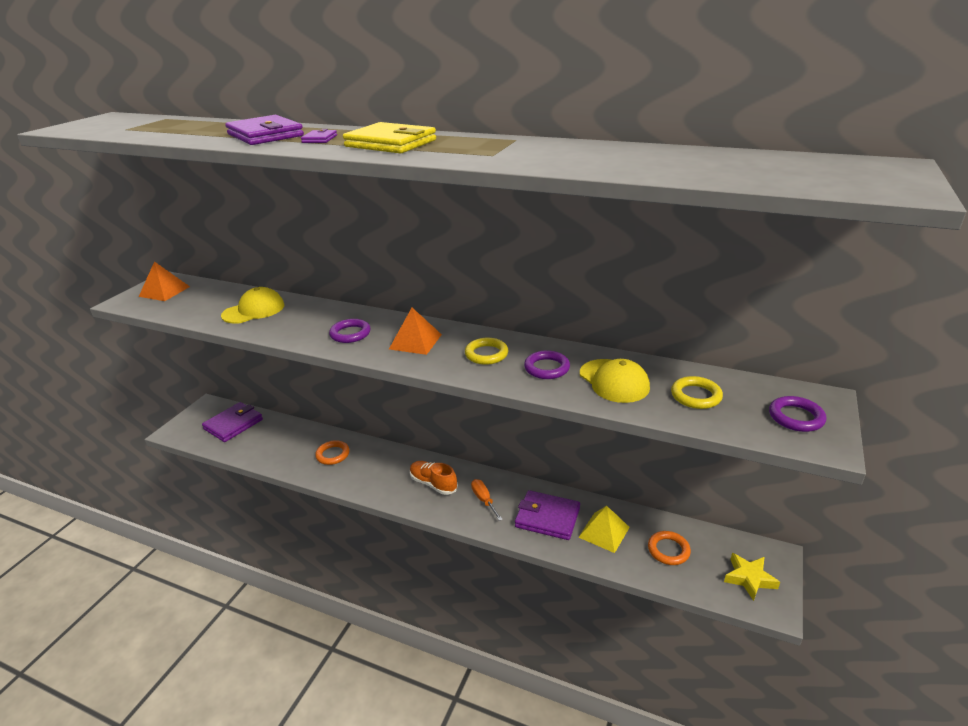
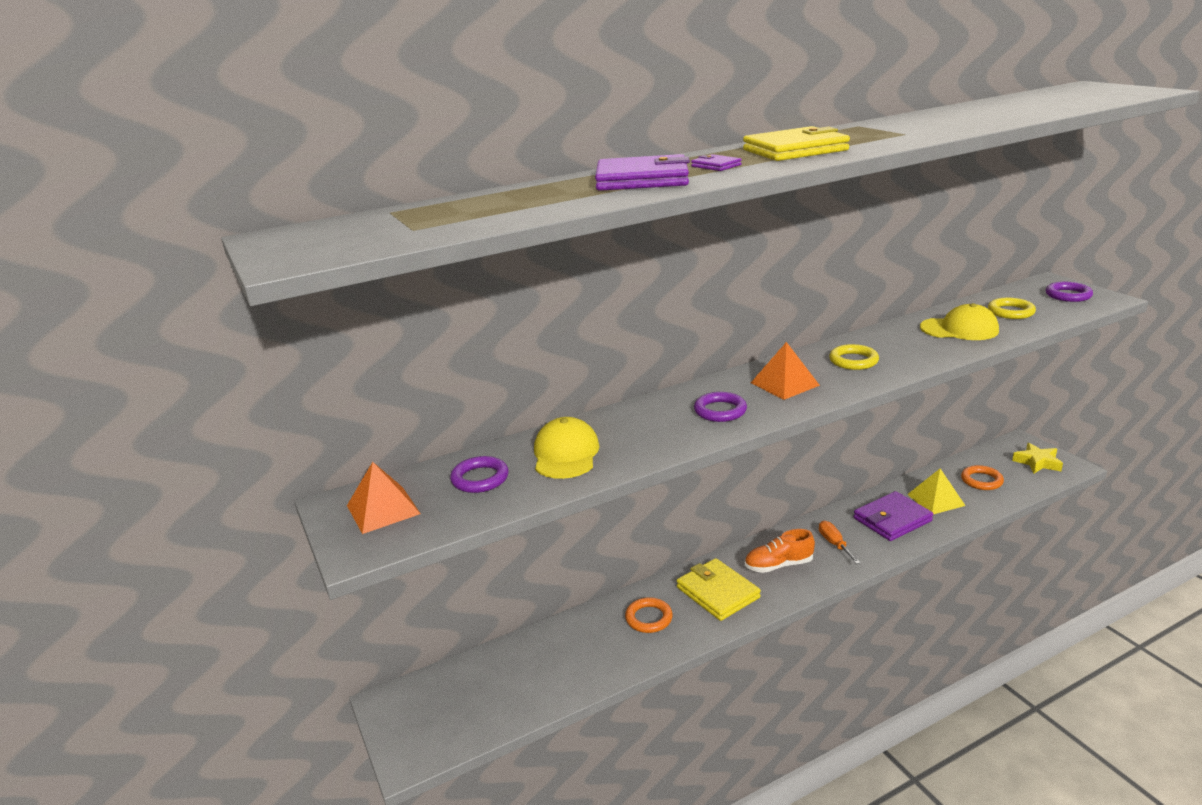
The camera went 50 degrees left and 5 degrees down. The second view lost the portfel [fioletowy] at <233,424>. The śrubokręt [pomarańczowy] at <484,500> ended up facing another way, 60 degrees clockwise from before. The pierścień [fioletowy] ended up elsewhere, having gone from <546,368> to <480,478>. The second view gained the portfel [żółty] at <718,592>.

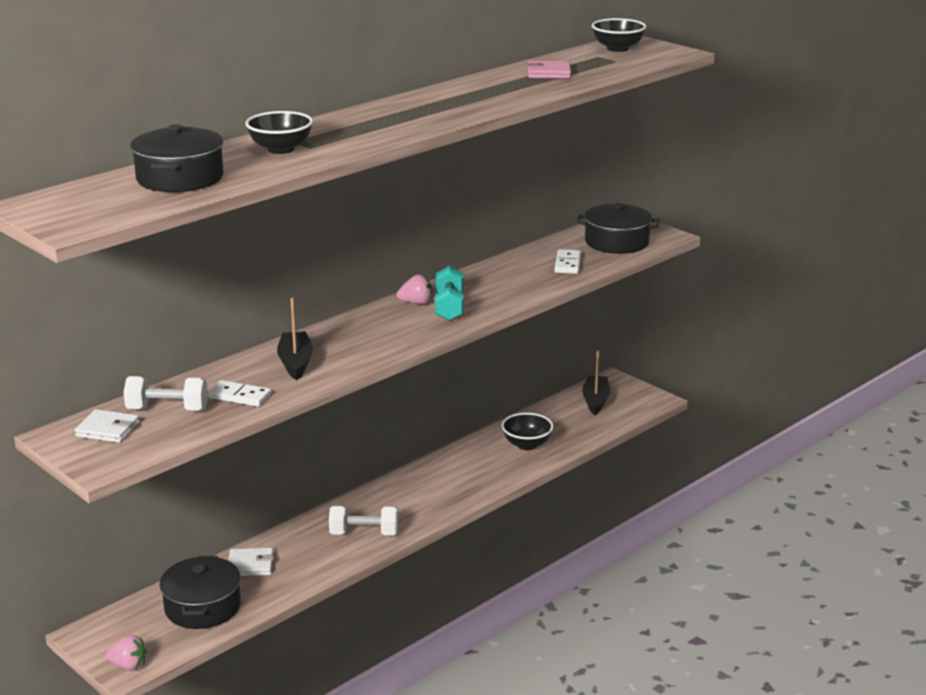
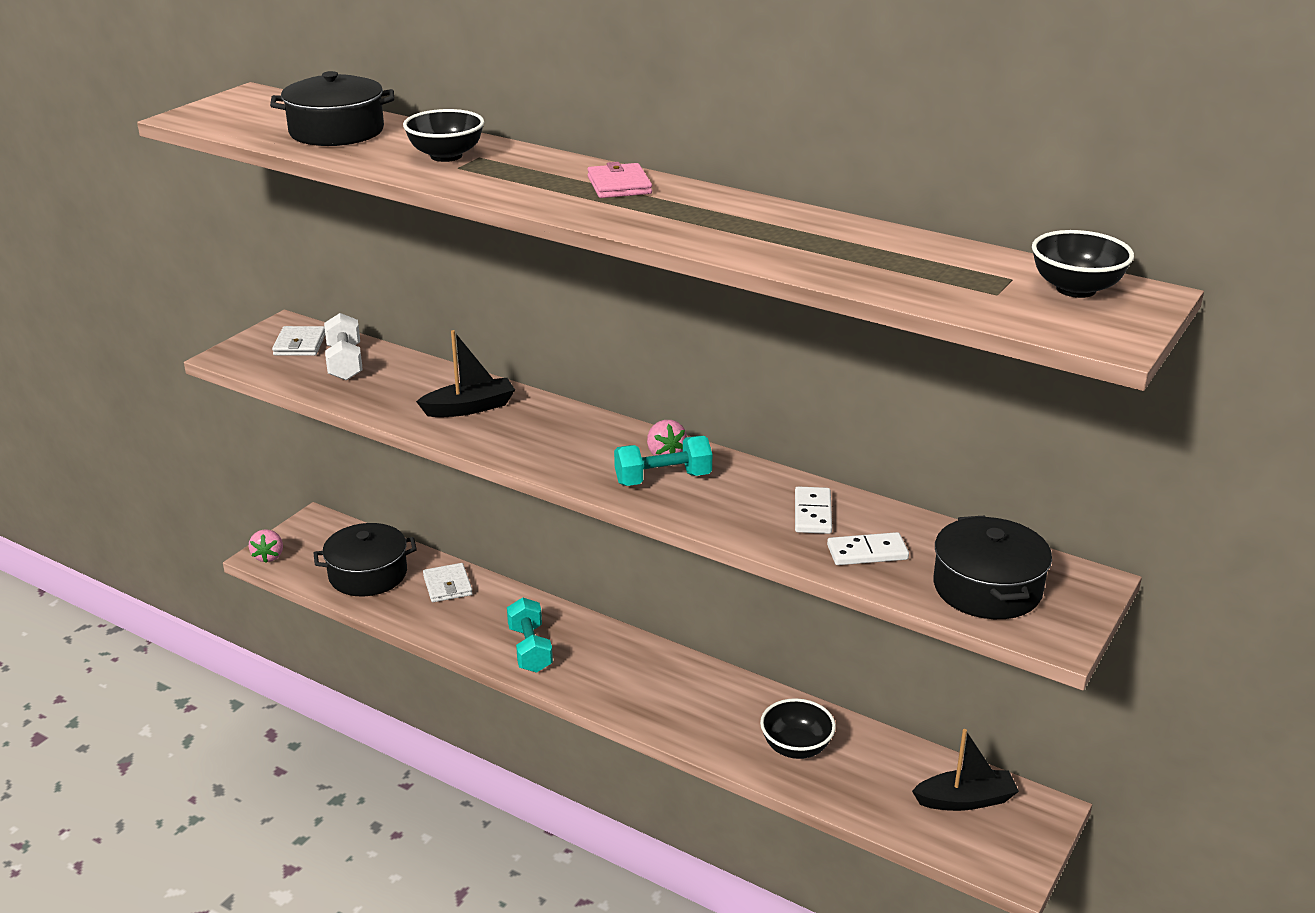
The camera went 75 degrees right and 5 degrees up. The kostka domina [biały] ended up elsewhere, having gone from <239,396> to <812,513>. What was the hantel [biały] at <364,533> turned into the hantel [turkusowy] at <530,649>. The portfel [różowy] ended up elsewhere, having gone from <549,73> to <619,185>.

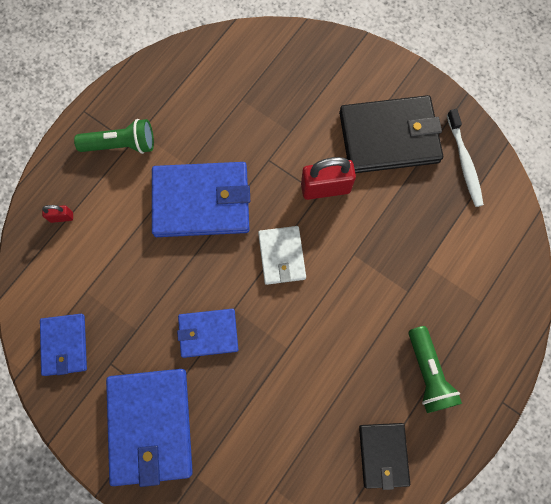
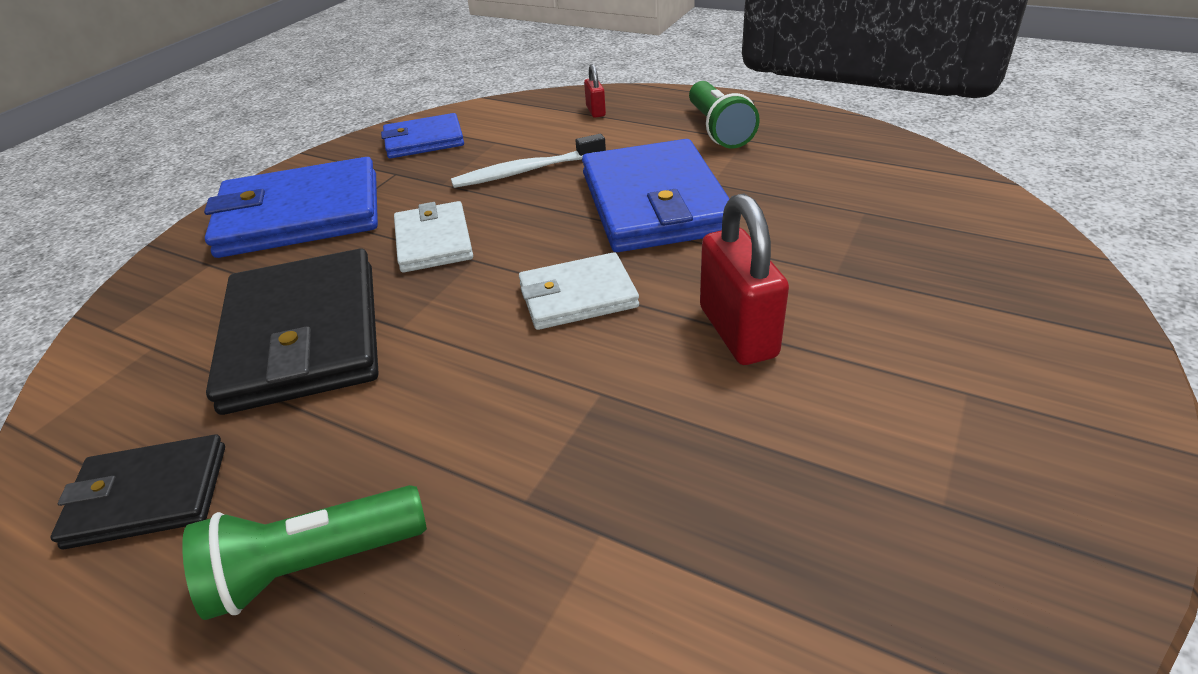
The camera went 85 degrees right and 35 degrees down. What was the portfel [niebieski] at <208,333> turned into the portfel [biały] at <433,241>. The portfel [czarny] ended up elsewhere, having gone from <389,137> to <303,336>. The szczoteczka do zębów [biały] ended up elsewhere, having gone from <464,162> to <526,171>.

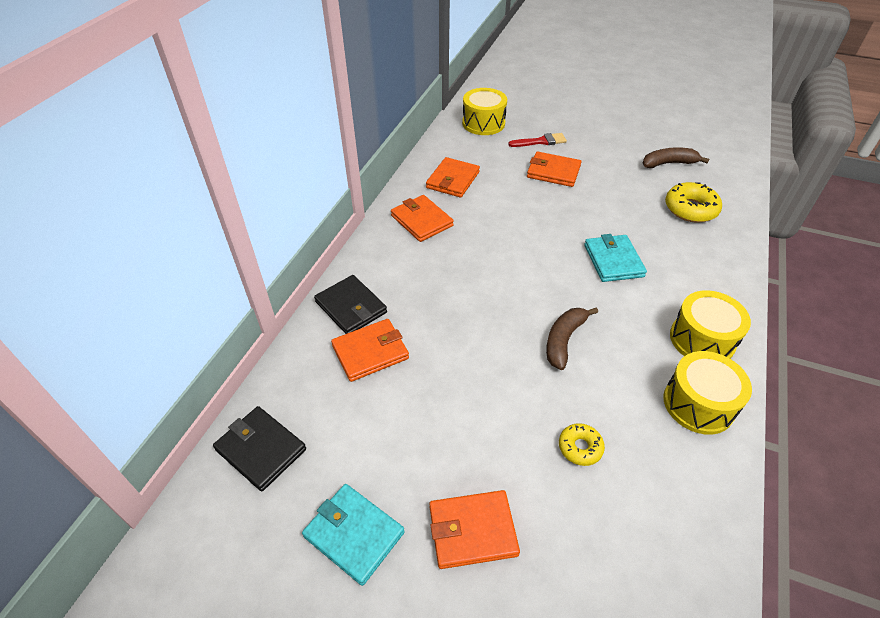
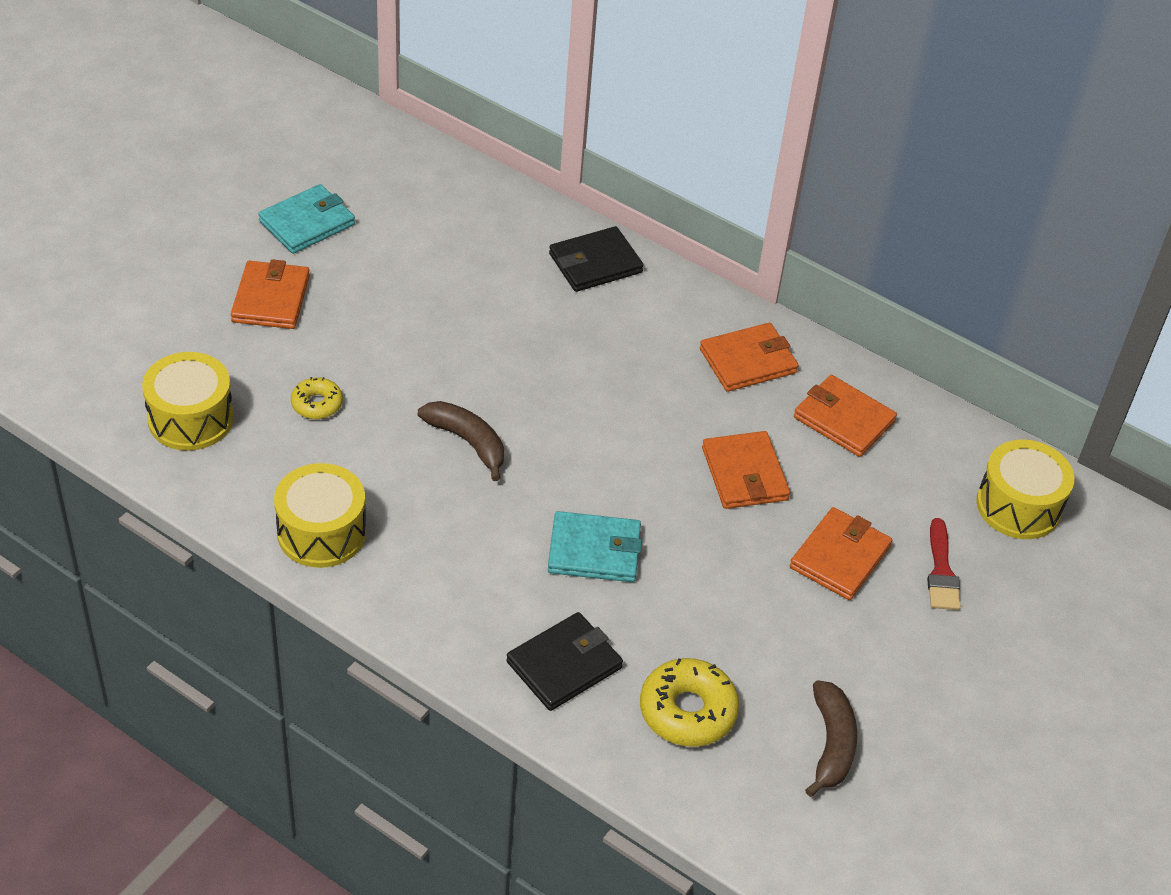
The camera went 100 degrees right and 0 degrees up. The portfel [czarny] ended up elsewhere, having gone from <261,449> to <564,665>. The portfel [pomarańczowy] ended up elsewhere, having gone from <370,352> to <744,474>. The bęben [żółty] ended up elsewhere, having gone from <702,339> to <191,418>.

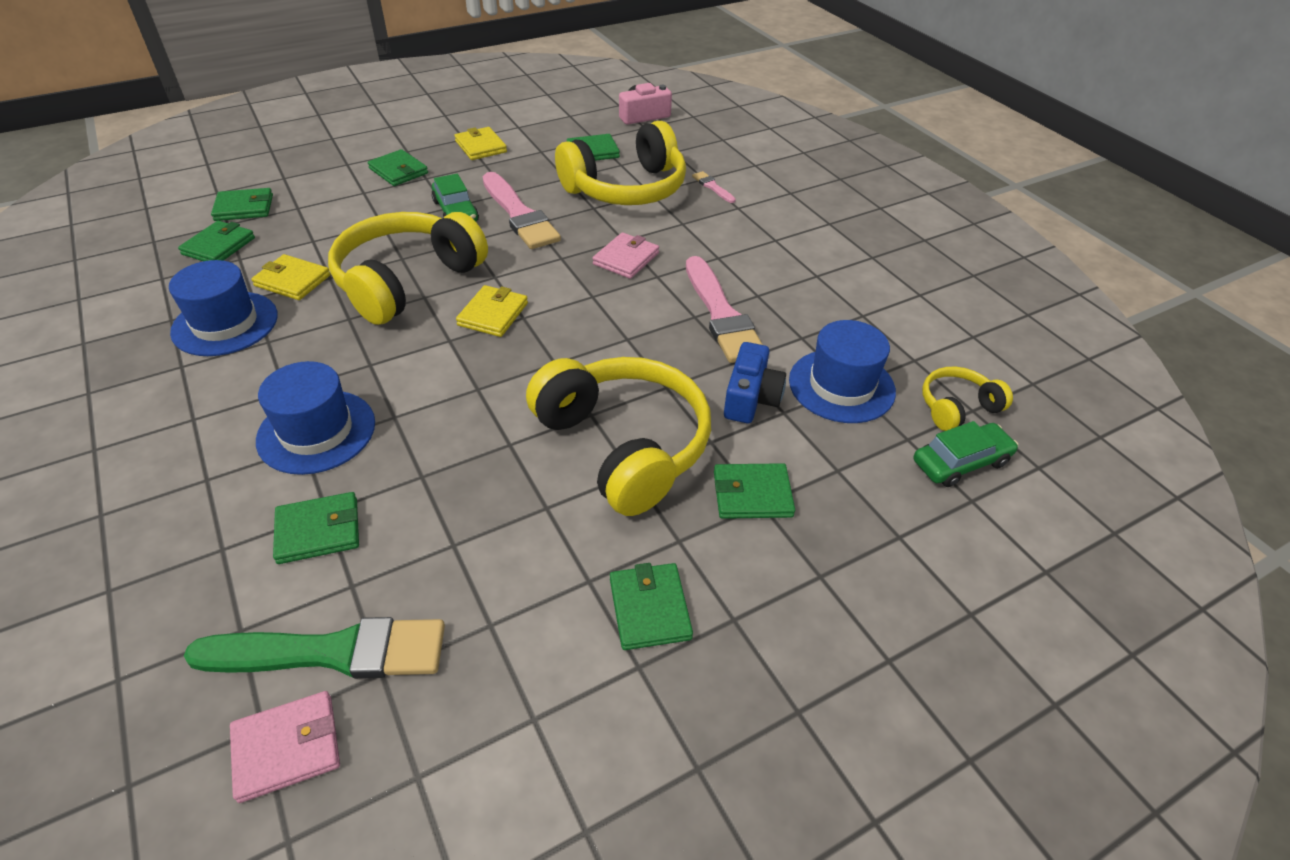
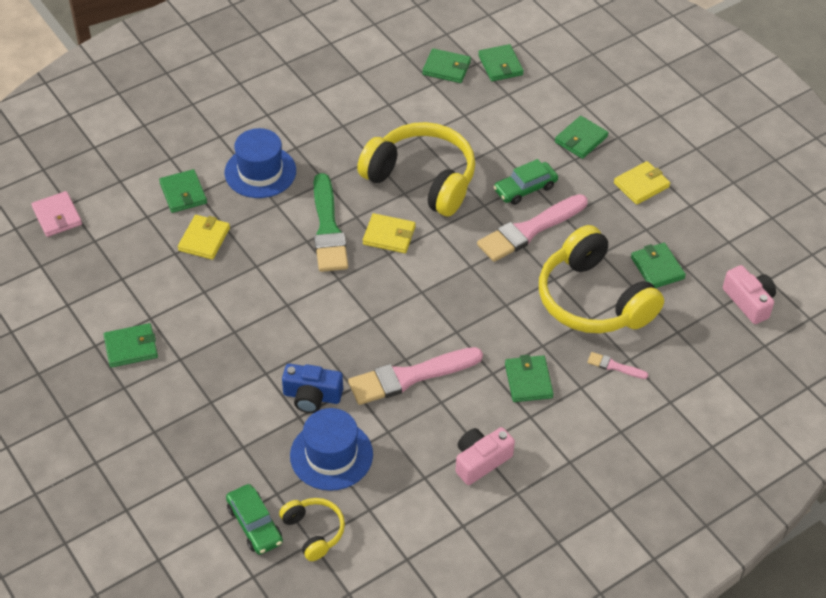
The camera went 85 degrees right and 5 degrees up. The second view lost the kapelusz [niebieski] at <225,324>. The pędzel [zielony] ended up elsewhere, having gone from <332,652> to <328,229>. The portfel [żółty] ended up elsewhere, having gone from <292,280> to <204,239>. The second view lost the słuchawki [żółty] at <624,445>. The second view lost the portfel [różowy] at <626,259>. The pędzel [różowy] at <712,187> ended up facing another way, 120 degrees counterclockwise from before. The portfel [zielony] ended up elsewhere, having gone from <752,494> to <528,381>. The second view gained the aparat fotograficzny [różowy] at <481,461>.

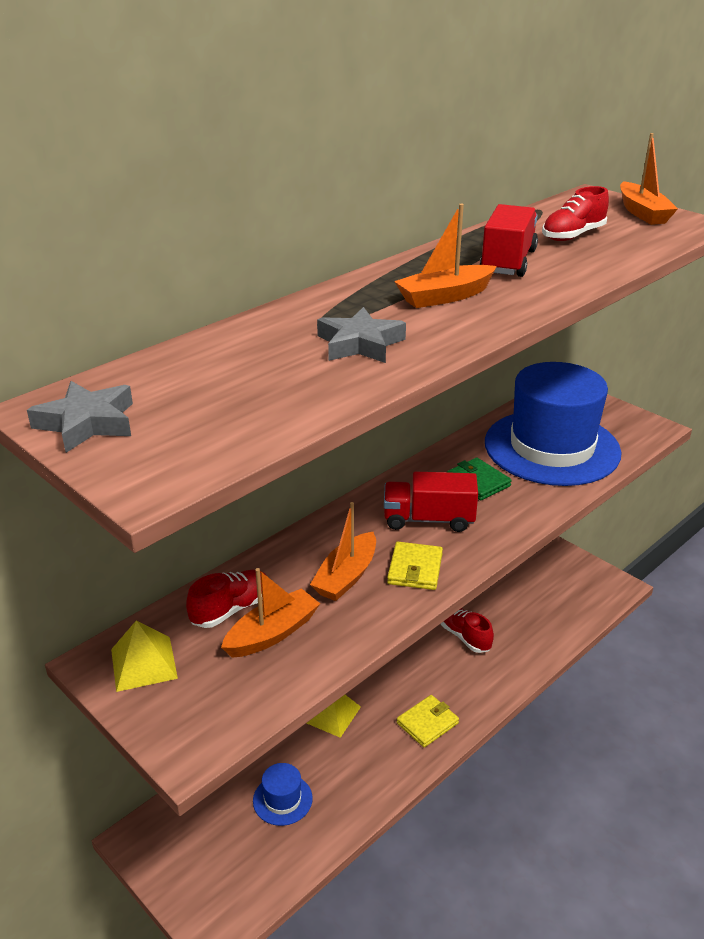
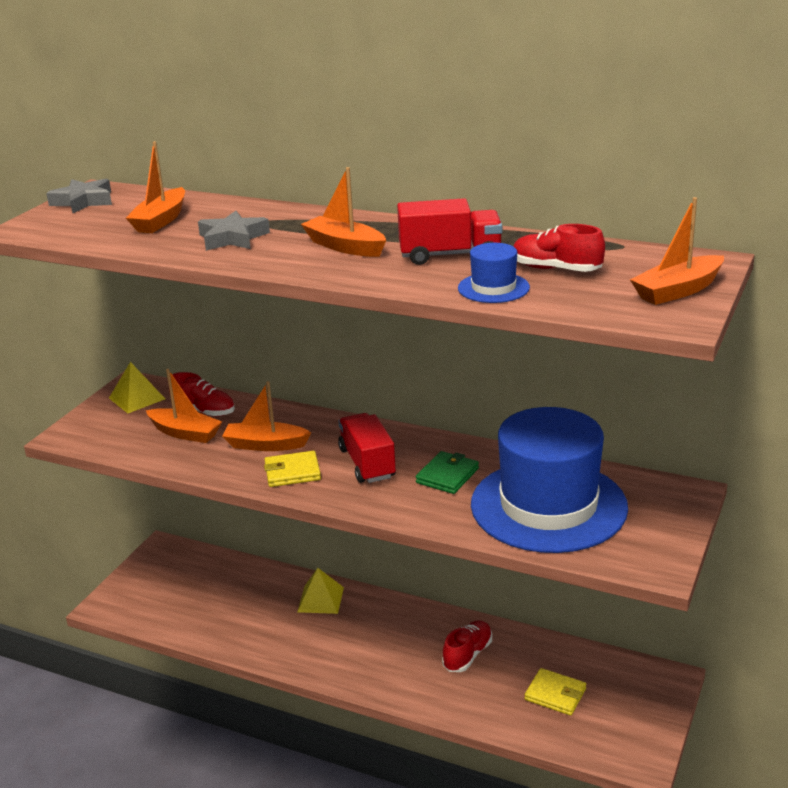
The camera went 70 degrees right and 5 degrees down. The kapelusz [niebieski] ended up elsewhere, having gone from <282,799> to <493,288>. The portfel [żółty] ended up elsewhere, having gone from <427,723> to <555,694>. The second view gained the łódka [pomarańczowy] at <161,220>.

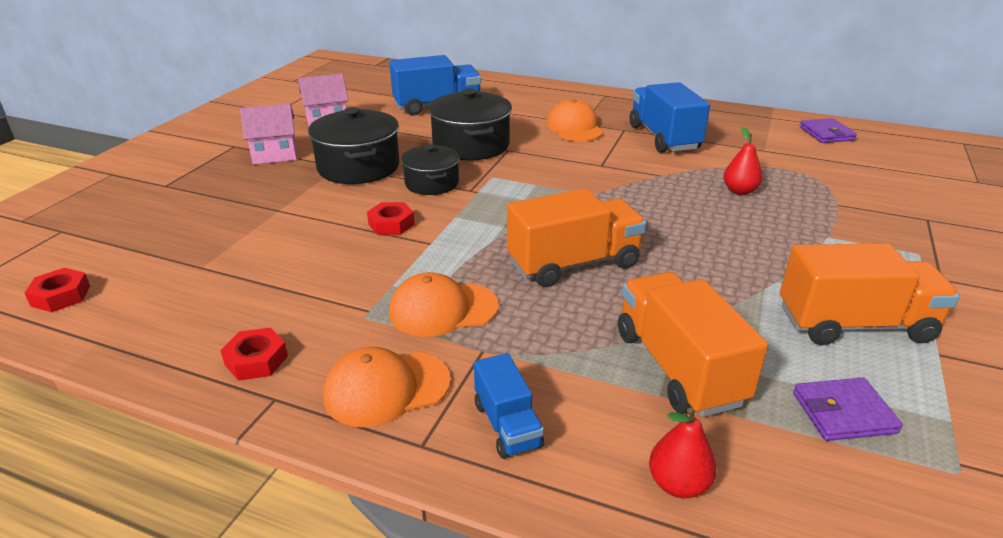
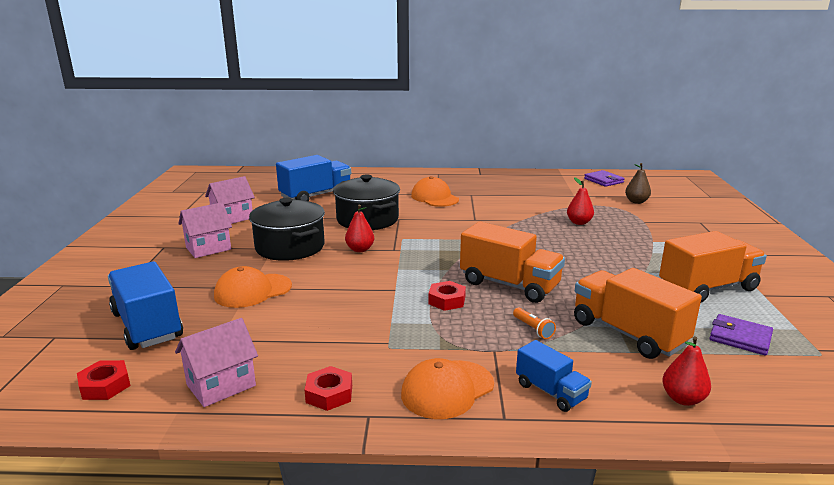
The camera went 20 degrees left and 10 degrees down. The nakrętka [czerwony] ended up elsewhere, having gone from <391,224> to <447,300>. The czapka [pomarańczowy] ended up elsewhere, having gone from <443,309> to <253,291>. Where the garnek [czarny] stood at <432,183>, the gruszka [czerwony] came to stand at <360,249>. The ciężarówka [pomarańczowy] at <573,264> ended up facing another way, 75 degrees clockwise from before. The ciężarówka [niebieski] ended up elsewhere, having gone from <663,138> to <147,325>. The portfel [fioletowy] at <843,413> ended up facing another way, 60 degrees clockwise from before. The second view gained the domek [różowy] at <221,385>. The second view gained the latarka [pomarańczowy] at <533,329>. The second view gained the gruszka [brązowy] at <636,202>.

